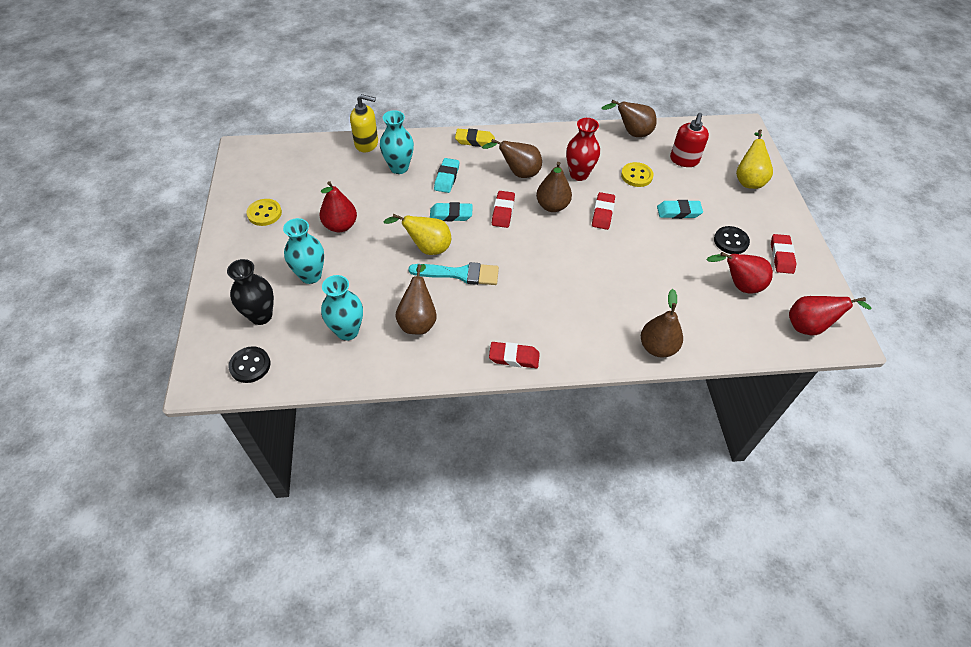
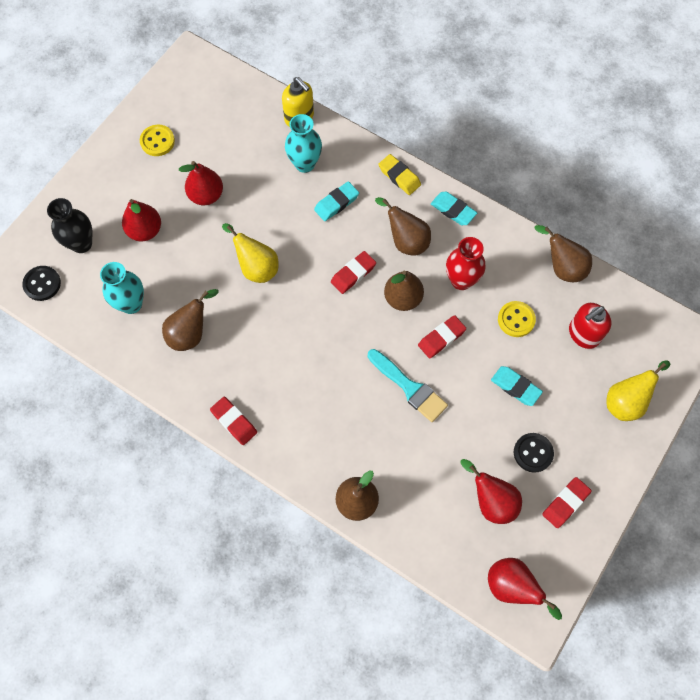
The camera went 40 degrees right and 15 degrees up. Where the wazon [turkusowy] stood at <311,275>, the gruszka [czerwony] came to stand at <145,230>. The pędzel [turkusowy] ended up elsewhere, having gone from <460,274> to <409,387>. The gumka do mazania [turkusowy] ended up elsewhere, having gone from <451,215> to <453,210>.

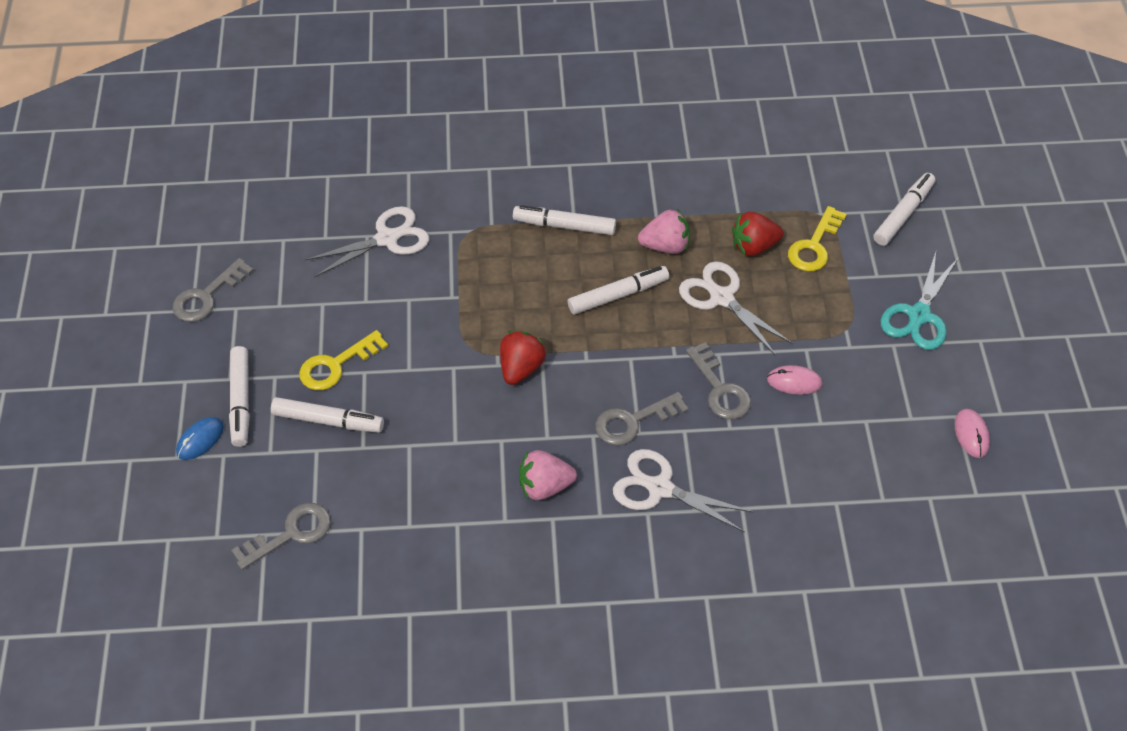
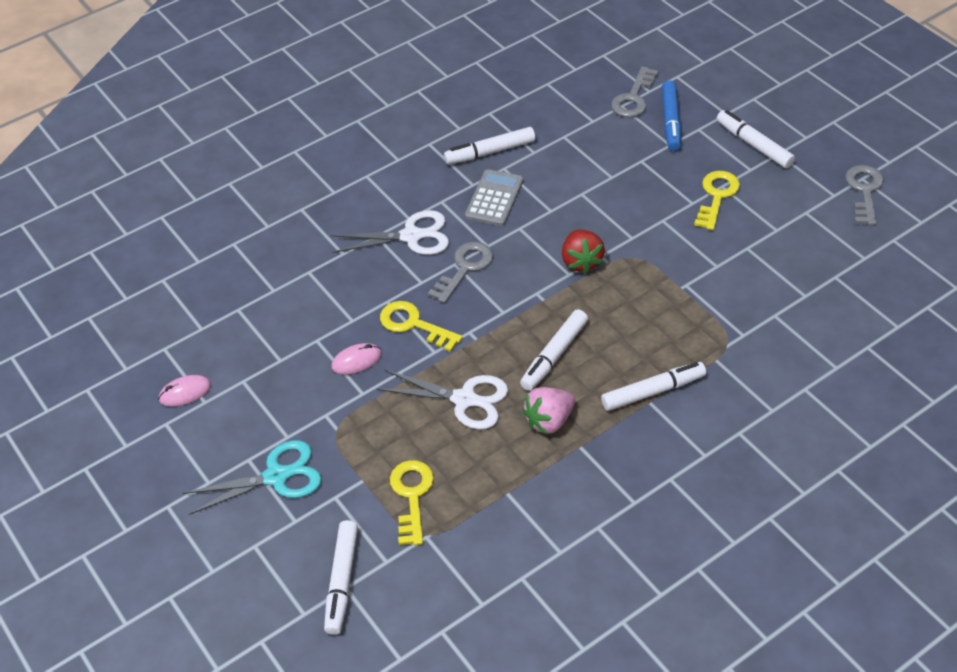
The camera went 150 degrees right and 5 degrees down. The second view lost the myszka [niebieski] at <200,440>. The flamaster [biały] ended up elsewhere, having gone from <328,421> to <490,152>. The second view lost the nożyczki [biały] at <387,239>. Where the truskawka [różowy] stood at <545,486>, the kalkulator [szary] came to stand at <494,198>. What was the klucz [szary] at <720,389> turned into the klucz [żółty] at <414,324>. The second view lost the truskawka [czerwony] at <754,246>. The nożyczki [turkusowy] at <919,315> ended up facing another way, 75 degrees clockwise from before. The myszka [różowy] at <971,434> ended up facing another way, 75 degrees counterclockwise from before. The second view gained the flamaster [niebieski] at <670,121>.

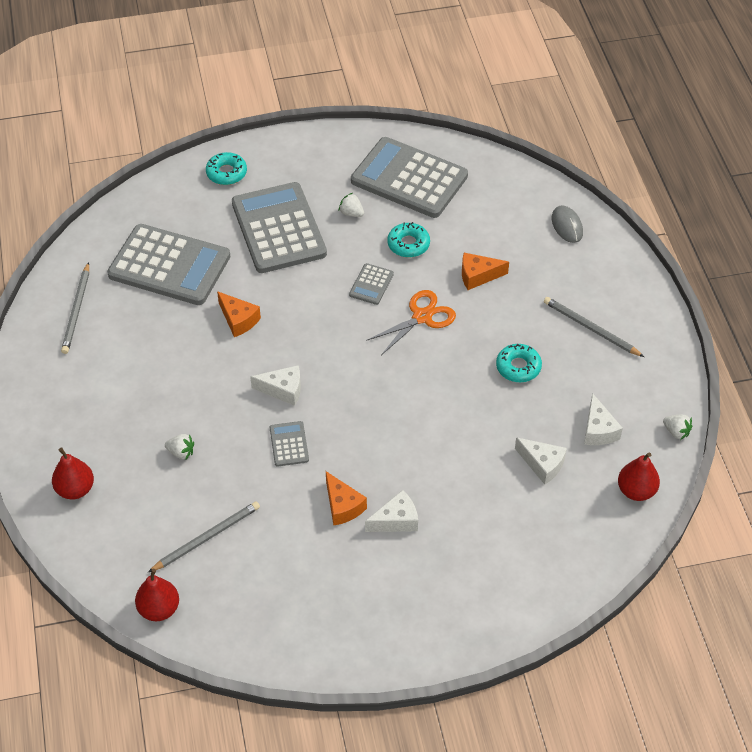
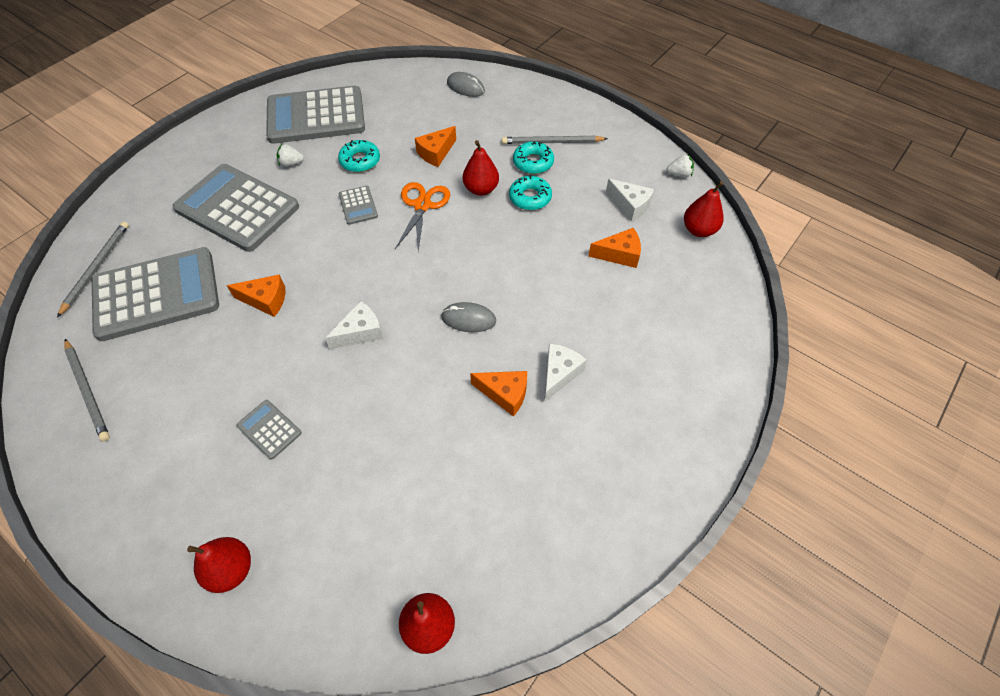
The camera went 40 degrees left and 5 degrees up. The ołówek [szary] ended up elsewhere, having gone from <207,538> to <97,268>. The second view lost the truskawka [biały] at <181,452>. The donut [turkusowy] ended up elsewhere, having gone from <226,173> to <533,162>. The kalkulator [szary] ended up elsewhere, having gone from <289,444> to <269,429>. What was the ser [biały] at <542,464> turned into the ser [pomarańczowy] at <619,254>. The second view gained the myszka [szary] at <468,319>. The second view gained the gruszka [czerwony] at <481,189>.

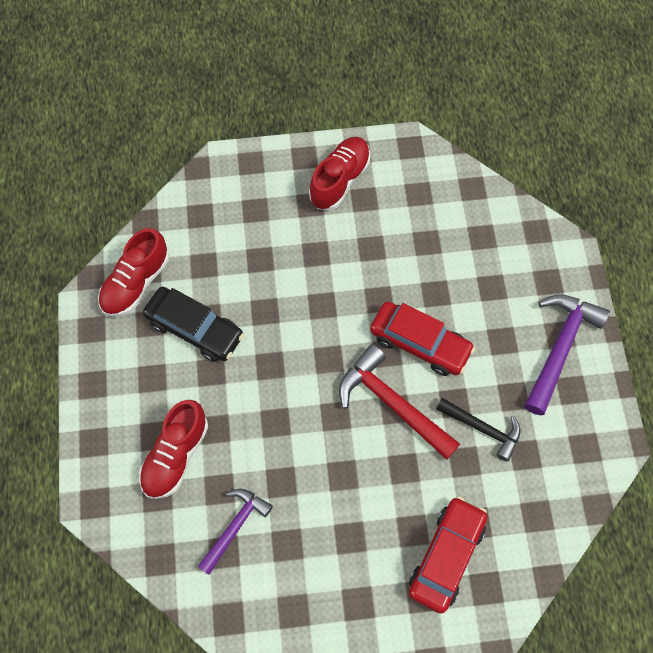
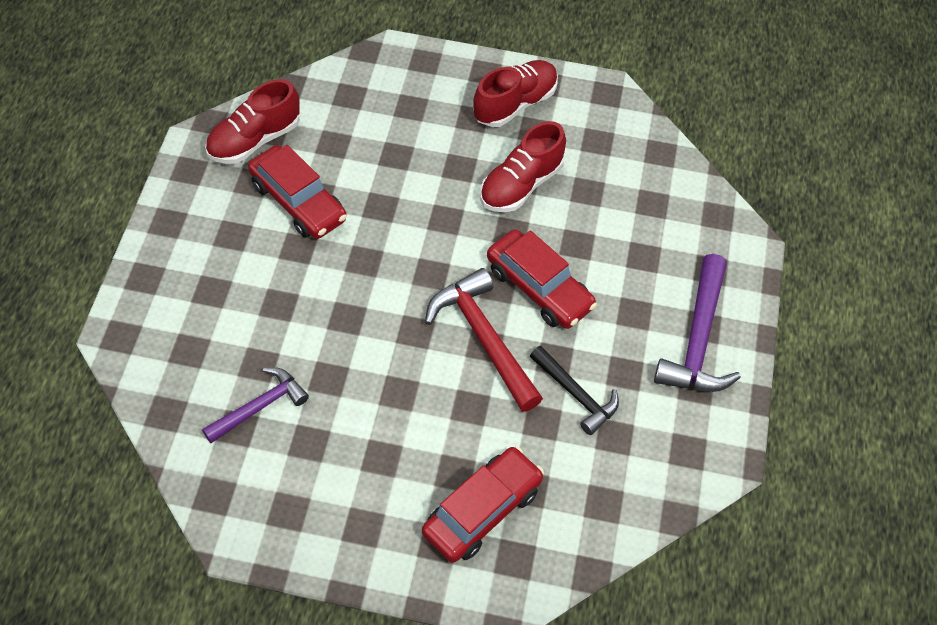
The camera went 15 degrees right and 10 degrees down. The but [czerwony] ended up elsewhere, having gone from <176,455> to <521,185>. What was the samochód [czarny] at <195,329> turned into the samochód [czerwony] at <298,202>. The młotek [fioletowy] at <560,348> ended up facing another way, 150 degrees clockwise from before.

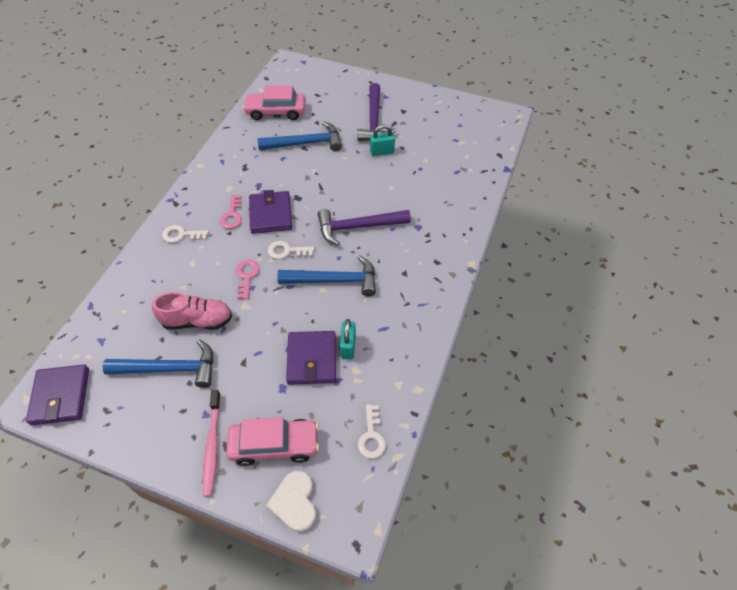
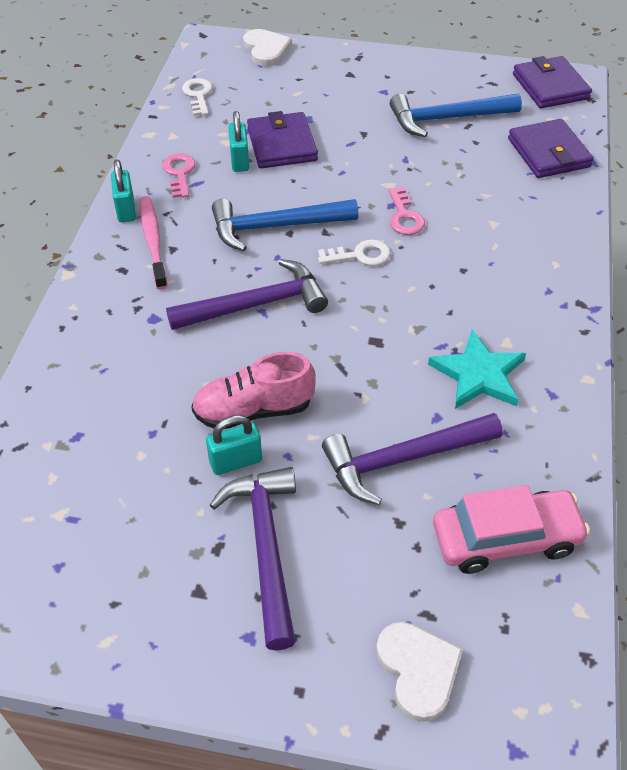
The camera went 170 degrees right and 5 degrees down. The but [różowy] ended up elsewhere, having gone from <197,321> to <253,410>. The second view lost the klucz [biały] at <181,235>. The szczoteczka do zębów [różowy] ended up elsewhere, having gone from <212,445> to <153,242>. The klucz [różowy] ended up elsewhere, having gone from <232,215> to <179,173>. The second view lost the samochód [różowy] at <274,445>. The portfel [fioletowy] ended up elsewhere, having gone from <270,214> to <548,153>. What was the młotek [niebieski] at <306,143> turned into the młotek [fioletowy] at <403,459>. The second view gained the kłódka [turkusowy] at <126,210>. The second view gained the serce [biały] at <418,670>. The second view gained the gwiazda [turkusowy] at <478,374>.

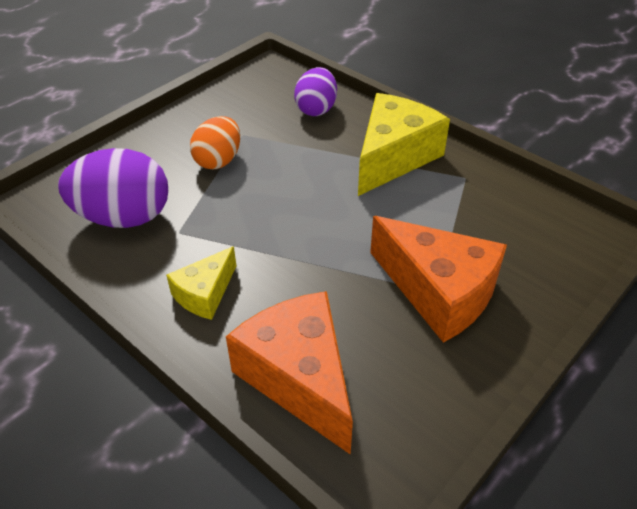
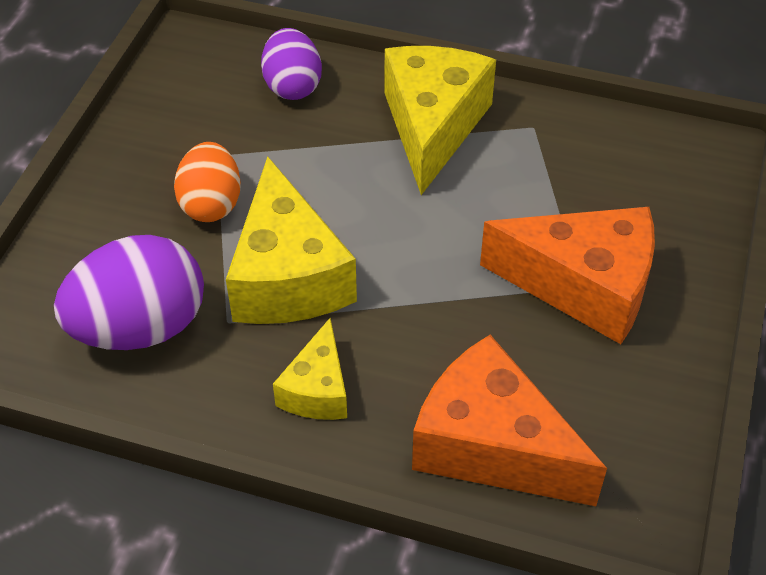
The camera went 25 degrees left and 5 degrees up. The second view gained the ser [żółty] at <288,276>.

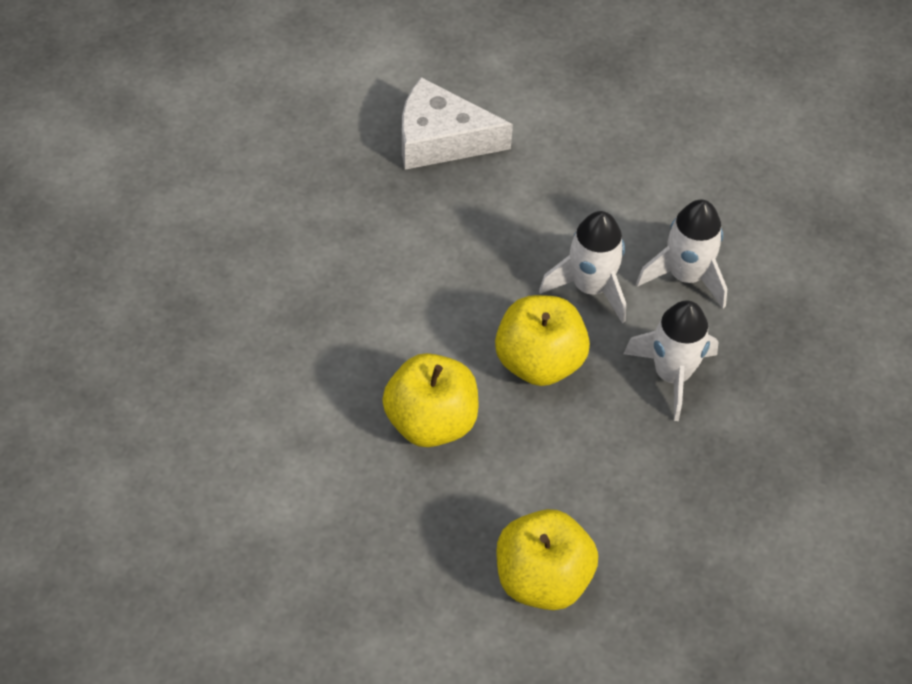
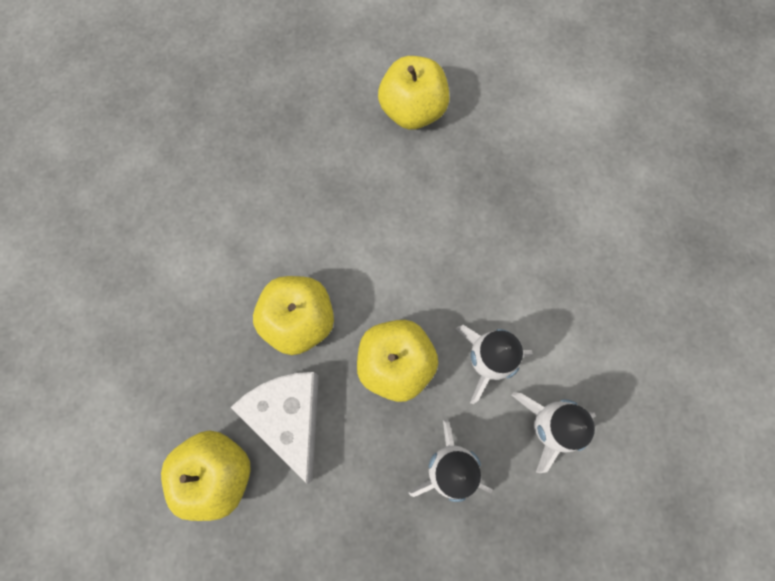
The camera went 60 degrees right and 20 degrees up. The ser [biały] ended up elsewhere, having gone from <441,139> to <289,416>. The second view gained the jabłko [żółty] at <412,111>.

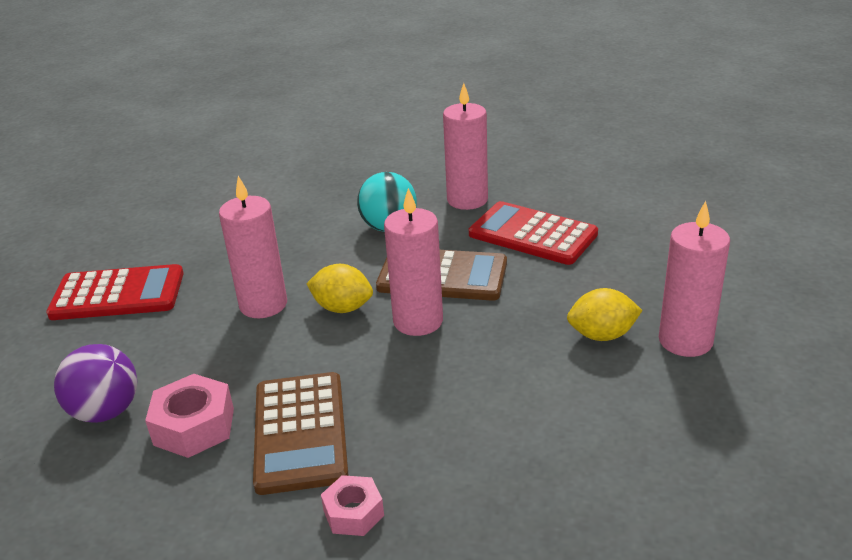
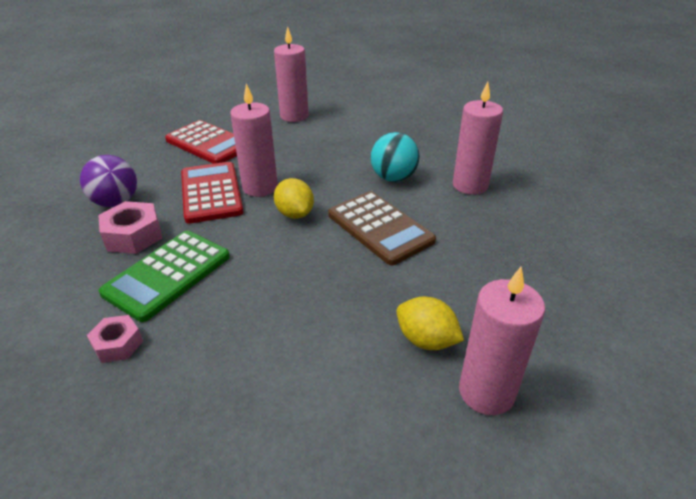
The camera went 40 degrees right and 5 degrees up. What was the kalkulator [brązowy] at <300,432> turned into the kalkulator [zielony] at <168,275>. The świeca [różowy] ended up elsewhere, having gone from <418,321> to <294,116>. The kalkulator [czerwony] ended up elsewhere, having gone from <532,234> to <211,193>.

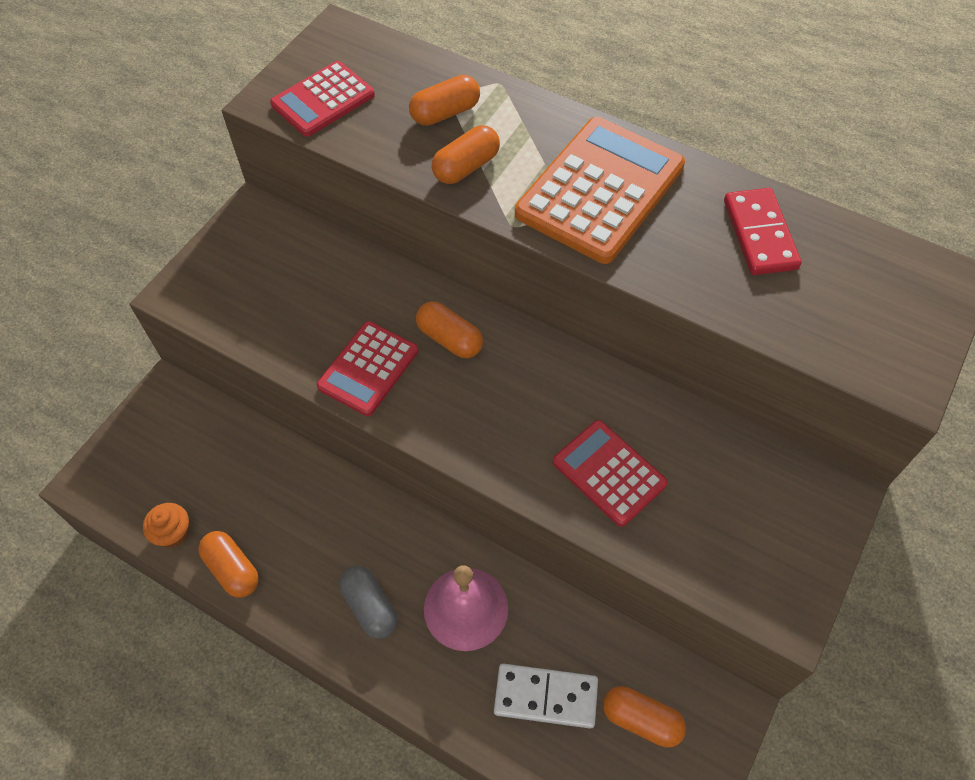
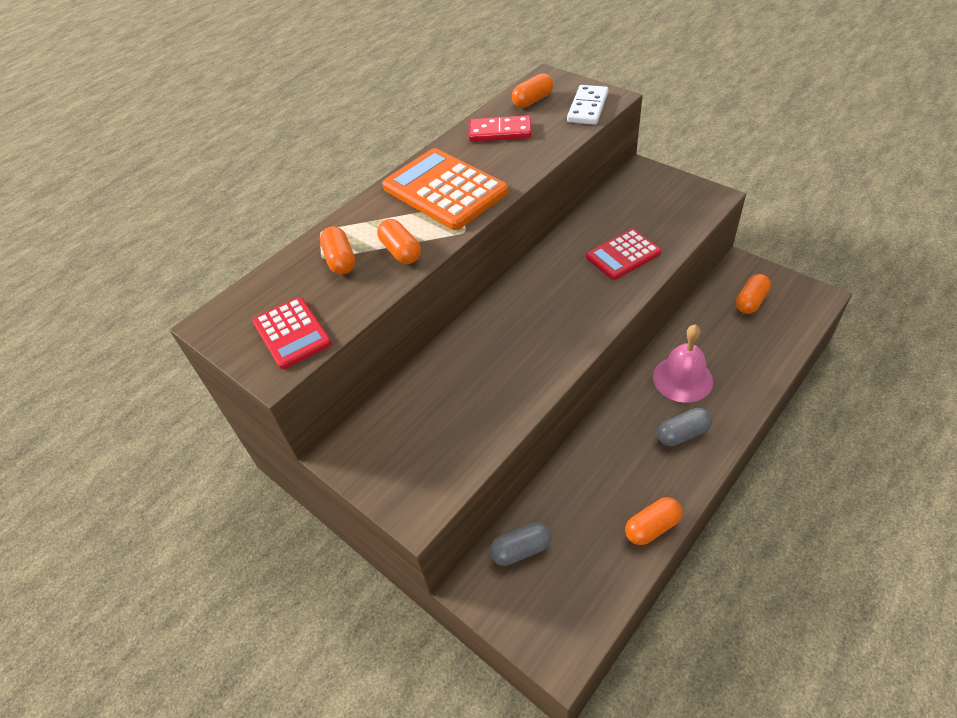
The camera went 75 degrees left and 10 degrees down. The second view lost the muffinka [pomarańczowy] at <173,533>. The second view lost the kalkulator [czerwony] at <368,369>. The kapsułka [pomarańczowy] ended up elsewhere, having gone from <450,339> to <532,100>. The kostka domina [biały] ended up elsewhere, having gone from <545,696> to <587,107>. The second view gained the kapsułka [szary] at <521,549>.

